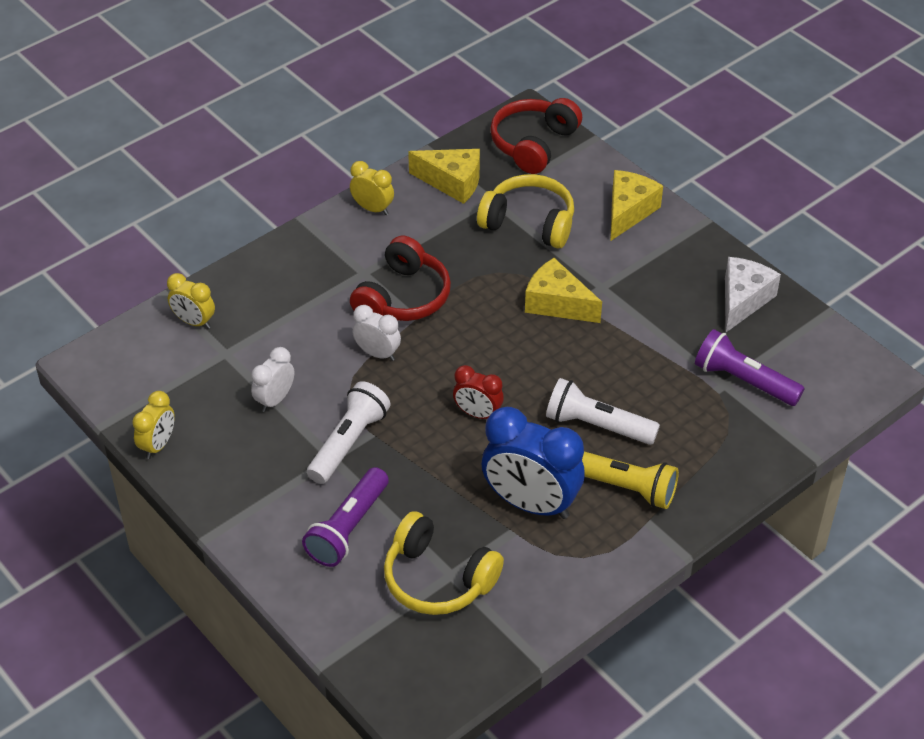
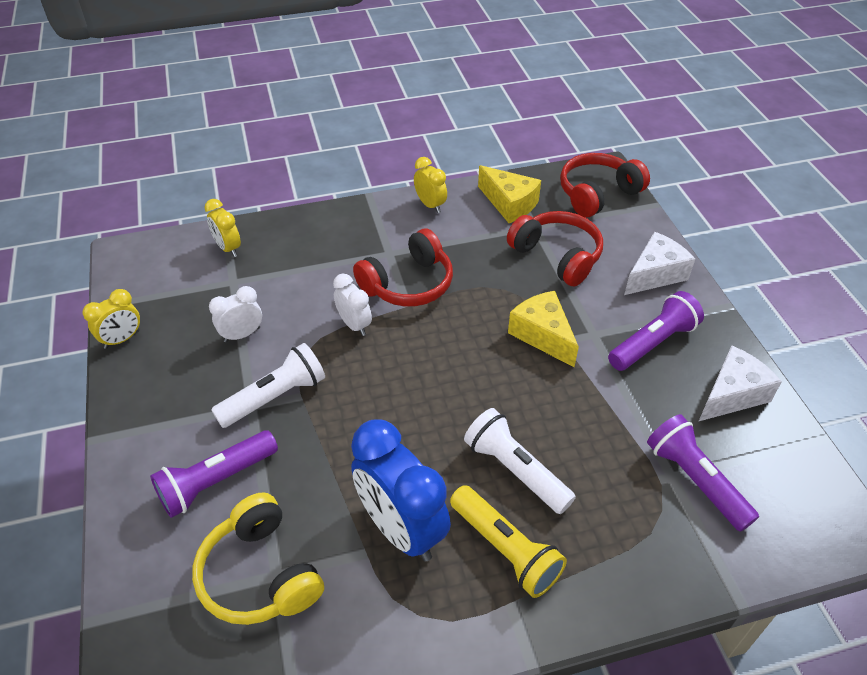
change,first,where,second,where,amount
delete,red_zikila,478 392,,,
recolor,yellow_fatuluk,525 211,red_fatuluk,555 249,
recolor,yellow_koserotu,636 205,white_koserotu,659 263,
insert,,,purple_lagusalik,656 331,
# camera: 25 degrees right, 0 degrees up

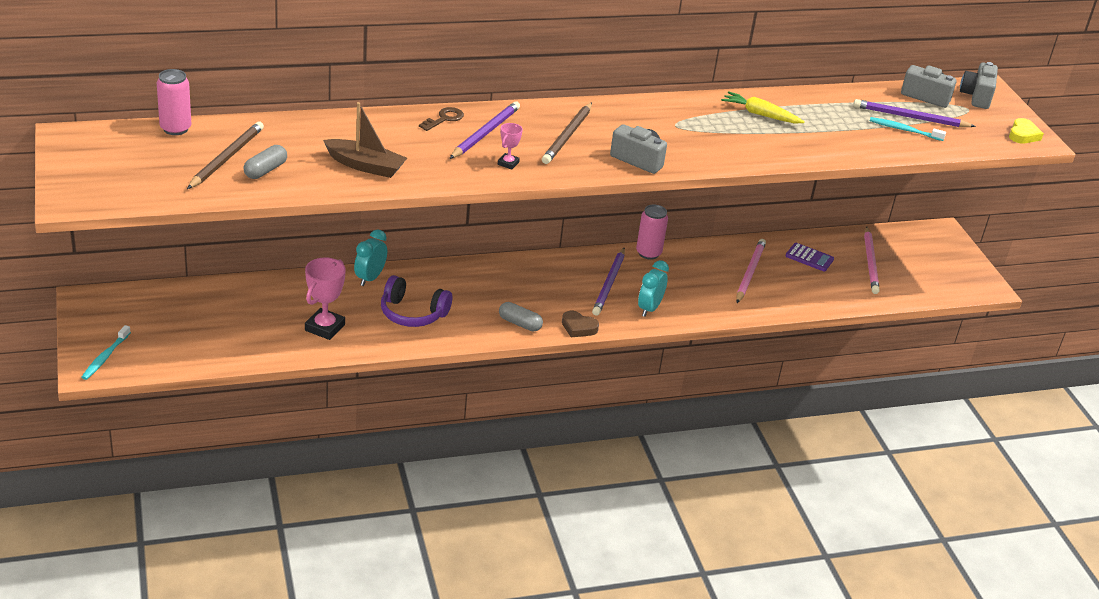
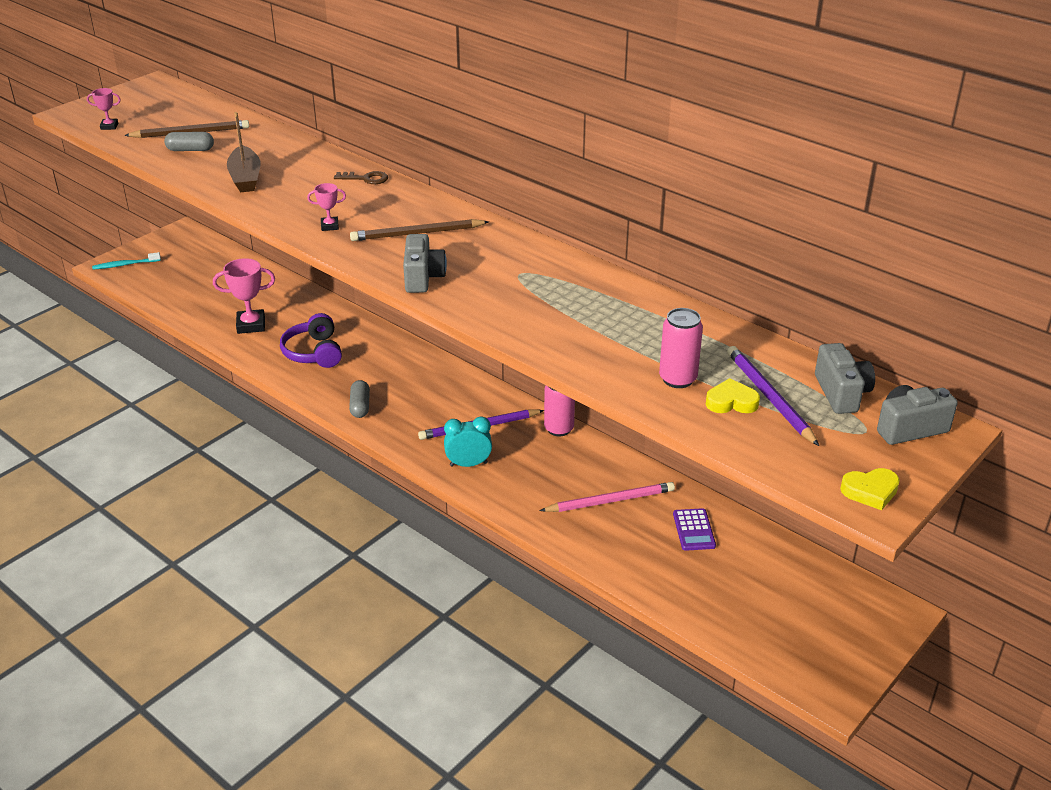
change,first,where,second,where,amount
move,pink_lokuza,174 102,,681 348,
delete,turquoise_zikila,370 257,,,
delete,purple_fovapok,484 130,,,
delete,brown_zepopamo,580 324,,,
delete,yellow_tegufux,763 107,,,
delete,pink_fovapok,872 260,,,
replace,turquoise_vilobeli,908 129,yellow_zepopamo,733 395,
insert,,,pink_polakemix,104 109,
# camera: 60 degrees right, 0 degrees up

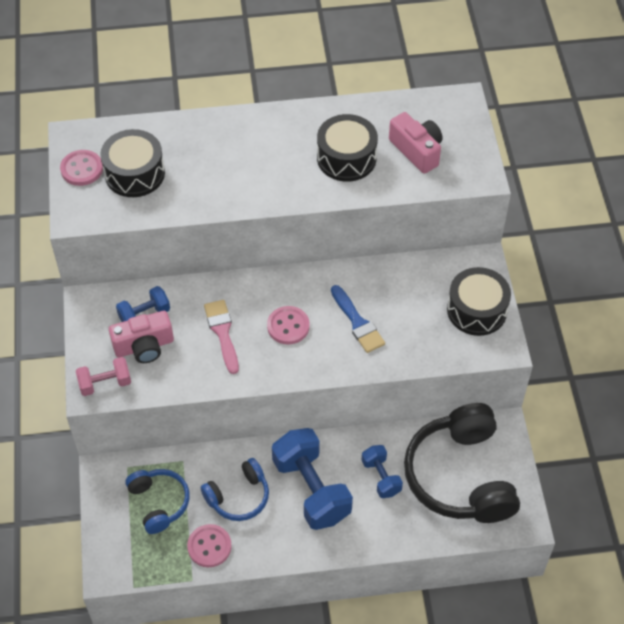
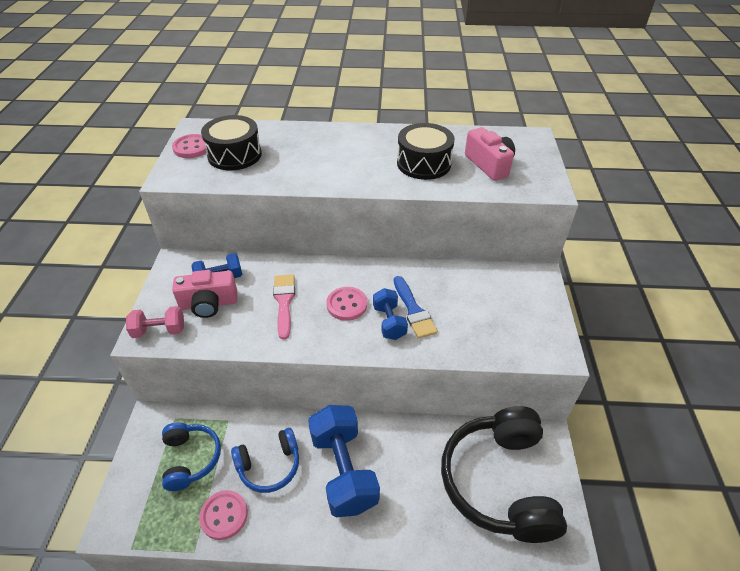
change,first,where,second,where,amount
move,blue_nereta,382 471,,390 314,
delete,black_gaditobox,479 301,,,
# camera: 10 degrees right, 10 degrees down

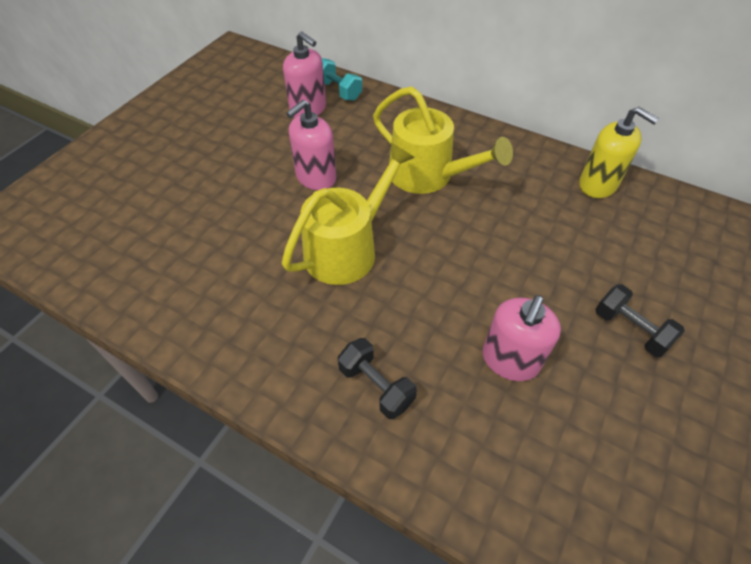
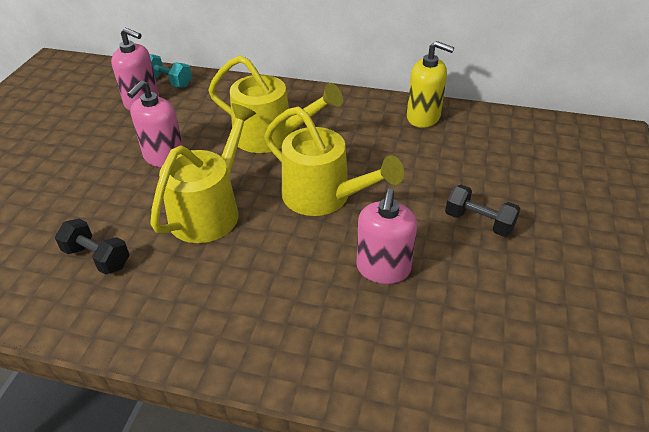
change,first,where,second,where,amount
move,black_nereta,377 378,,92 247,
insert,,,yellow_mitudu,334 161,
# camera: 15 degrees left, 10 degrees down

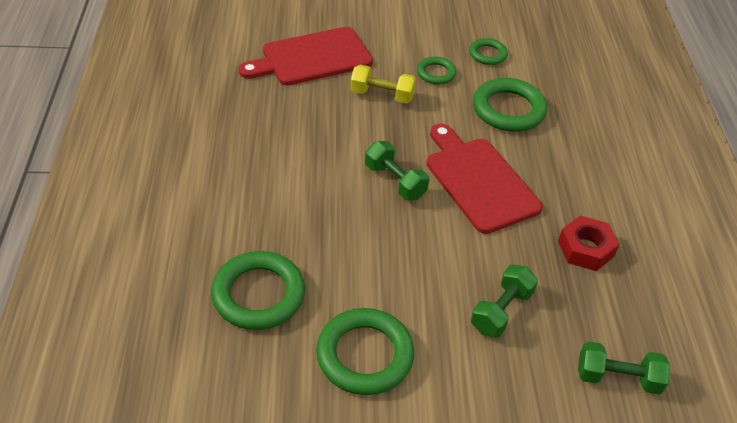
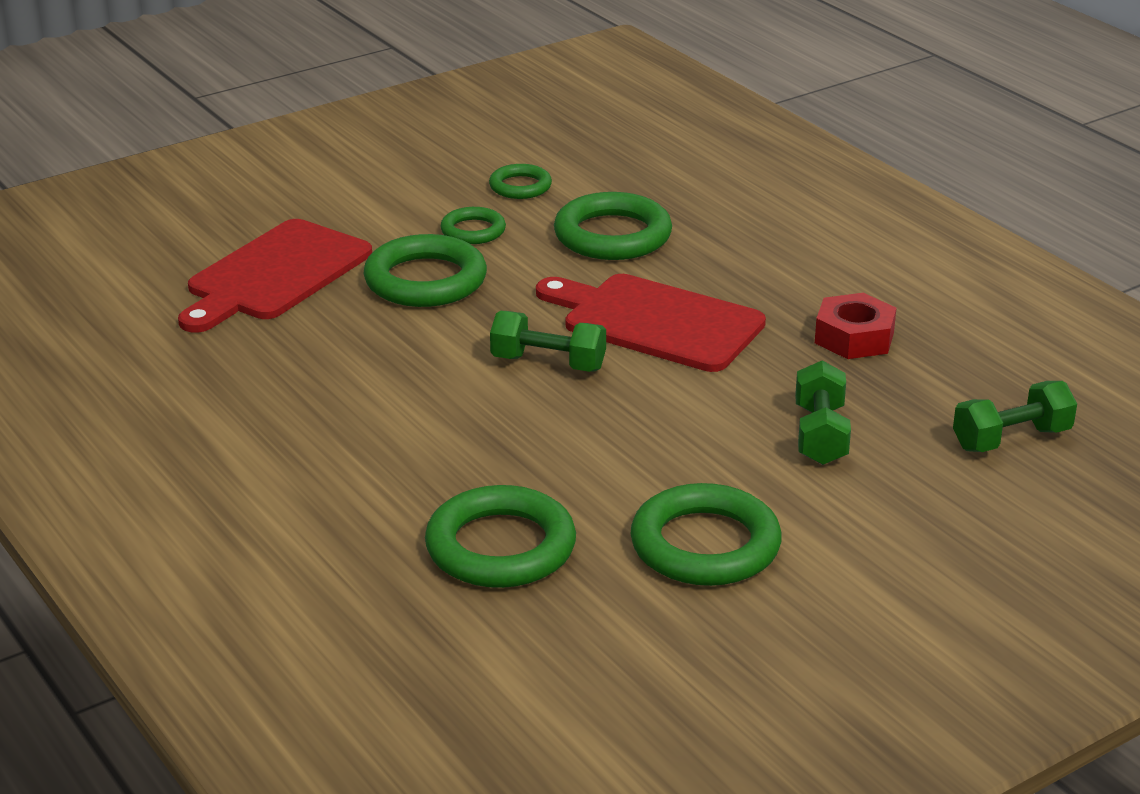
change,first,where,second,where,amount
replace,yellow_nereta,383 84,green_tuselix,425 270,
# camera: 30 degrees left, 15 degrees down

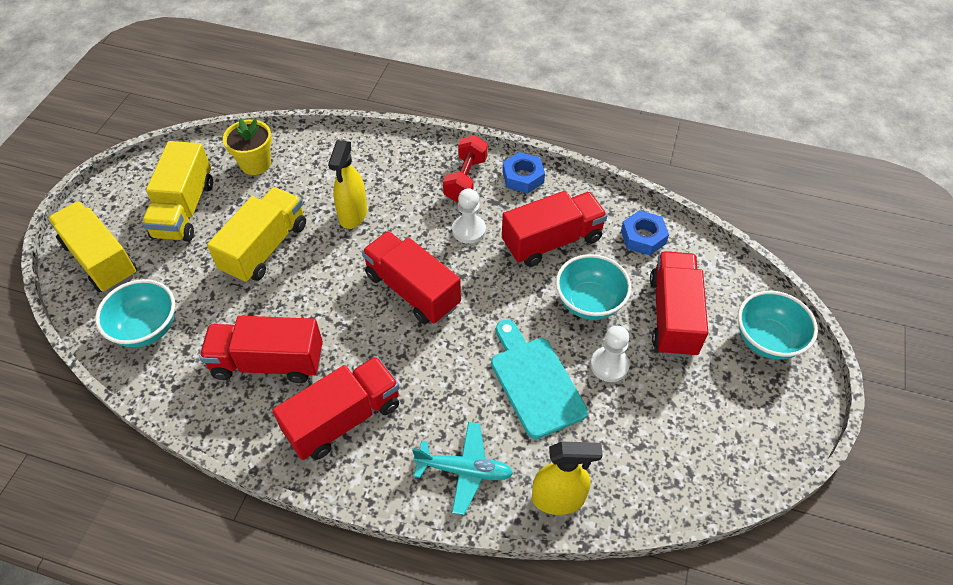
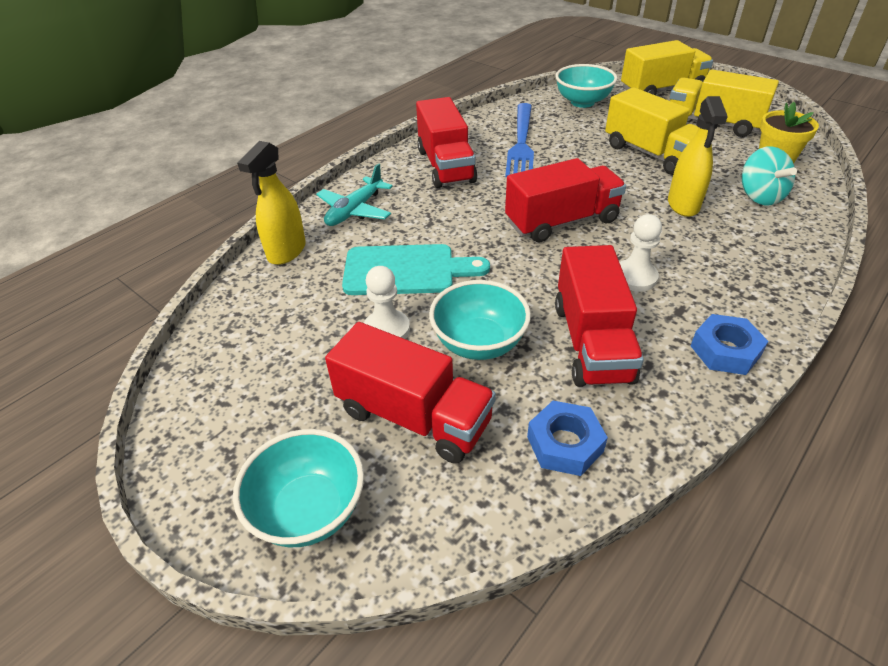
change,first,where,second,where,amount
replace,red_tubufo,261 349,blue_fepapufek,519 140,
rotate,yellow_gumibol,347 184,,698 156,120 degrees counterclockwise
delete,red_nereta,465 168,,,
insert,,,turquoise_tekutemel,769 176,
# camera: 115 degrees right, 10 degrees down

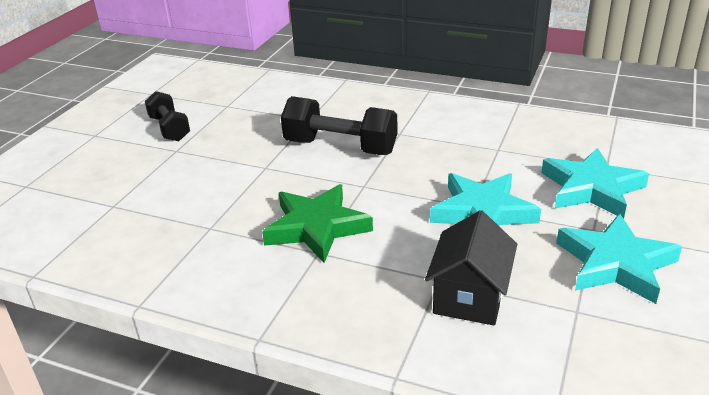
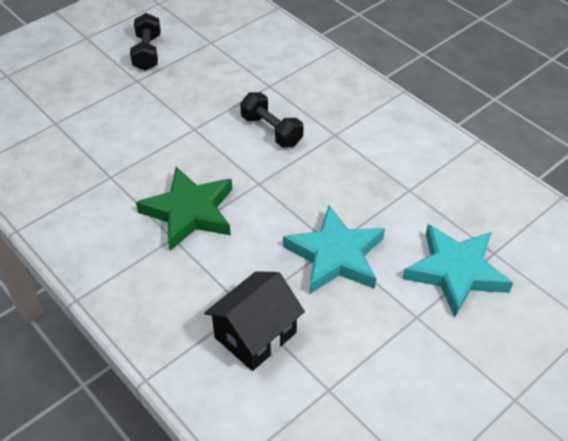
change,first,where,second,where,amount
resize,black_nereta,339 125,,272 120,x0.63
delete,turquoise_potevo,619 258,,,
# camera: 25 degrees right, 15 degrees up

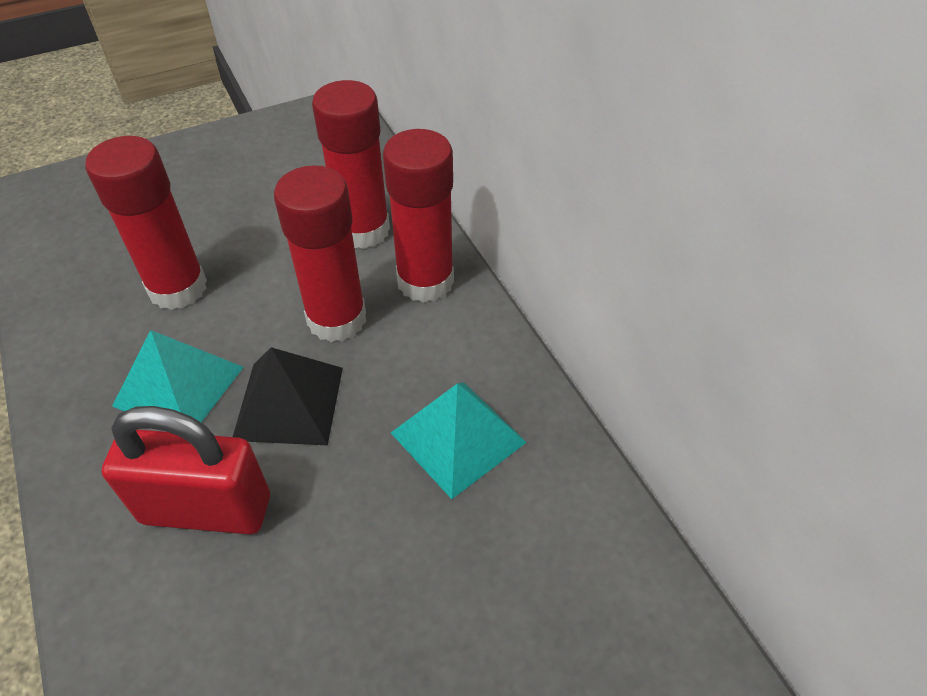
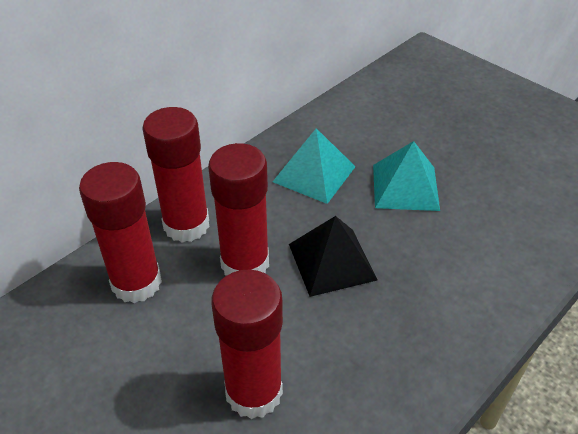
change,first,where,second,where,amount
delete,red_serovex,186 470,,,
move,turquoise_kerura,178 376,,406 176,
# camera: 110 degrees left, 5 degrees down

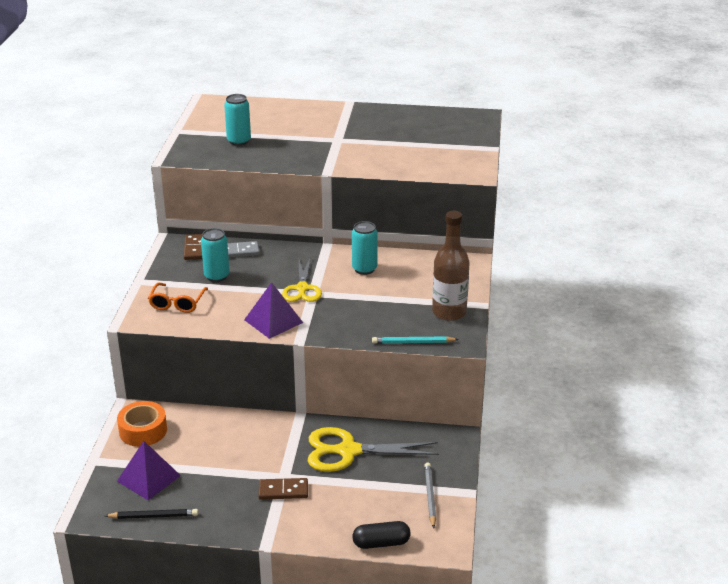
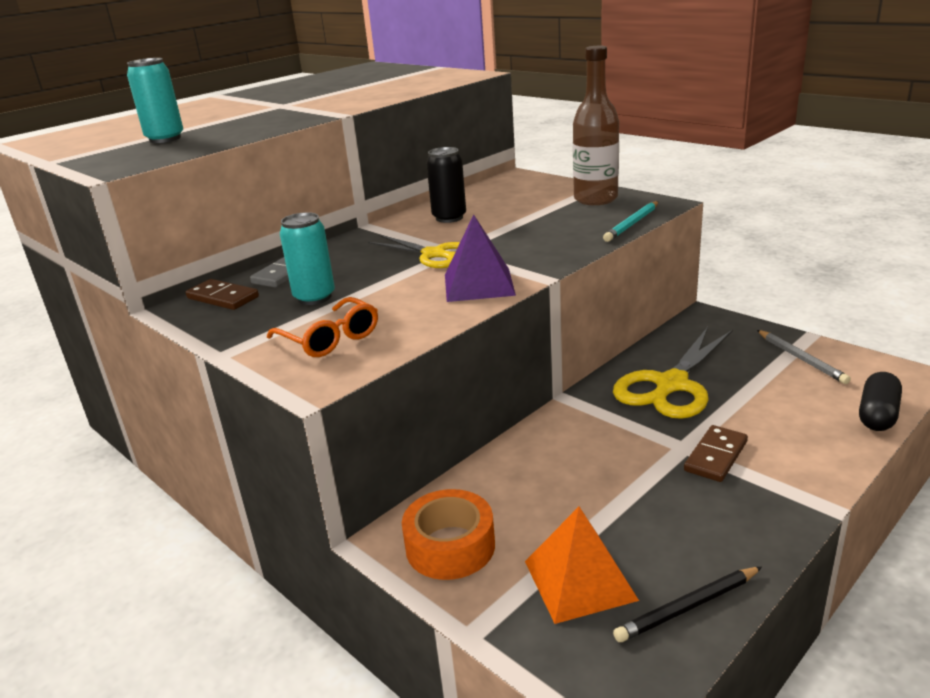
change,first,where,second,where,amount
rotate,black_fovapok,151 514,,687 604,150 degrees counterclockwise
recolor,purple_kerura,149 470,orange_kerura,582 565,
recolor,turquoise_lokuza,365 248,black_lokuza,446 185,
rotate,grey_fovapok,430 495,,804 357,150 degrees counterclockwise
# camera: 50 degrees left, 5 degrees down

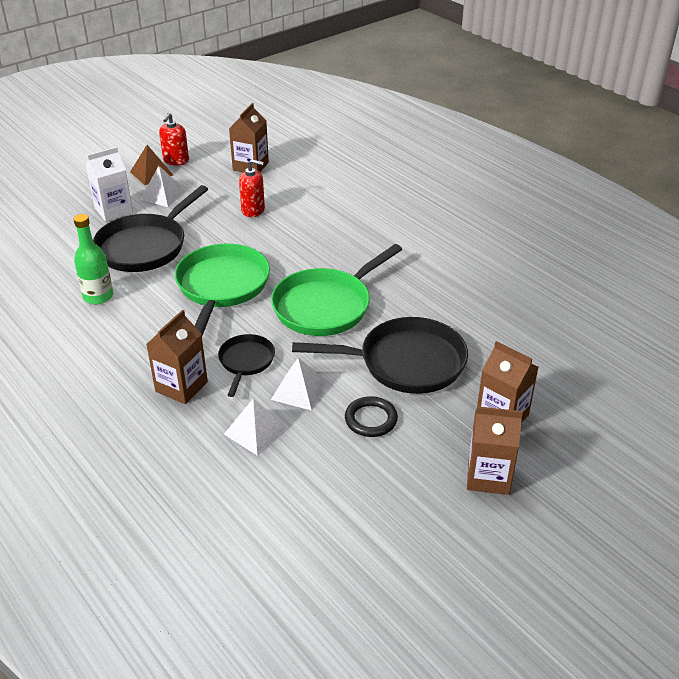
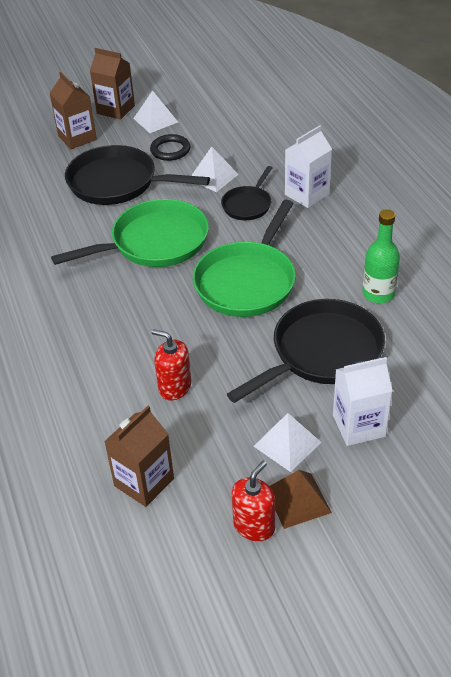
change,first,where,second,where,amount
recolor,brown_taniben,177 357,white_taniben,308 166,
move,white_kerura,256 427,,155 111,
# camera: 160 degrees left, 5 degrees up

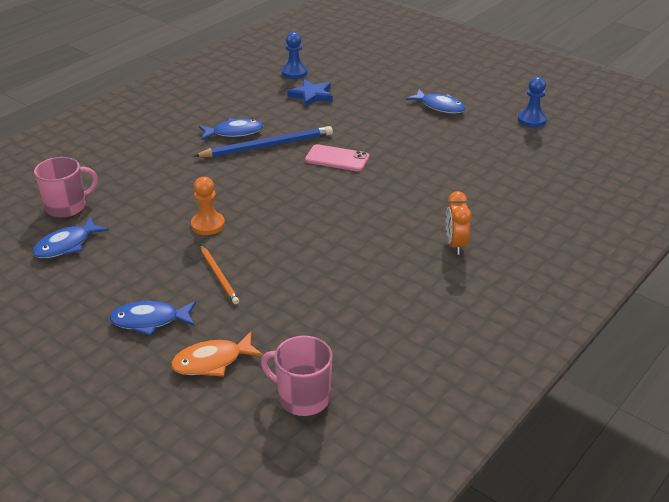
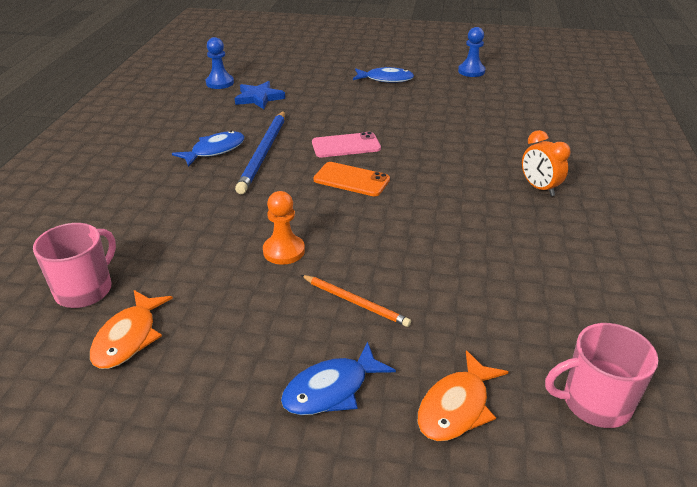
change,first,where,second,where,amount
recolor,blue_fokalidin,70 237,orange_fokalidin,131 329,
rotate,blue_fovapok,263 141,,260 152,150 degrees clockwise
insert,,,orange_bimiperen,351 179,
# camera: 30 degrees left, 0 degrees up

